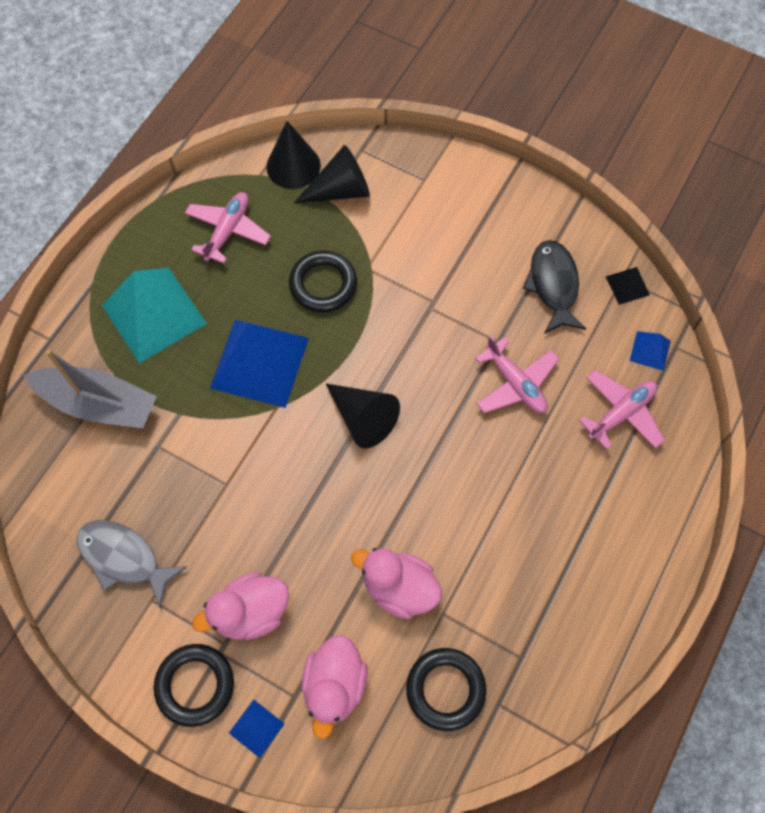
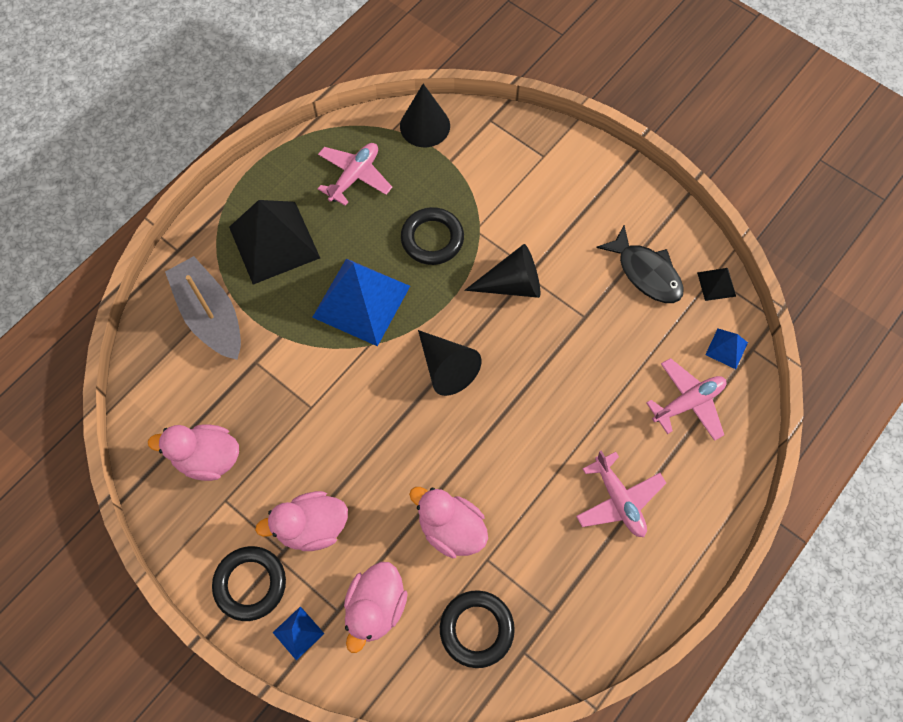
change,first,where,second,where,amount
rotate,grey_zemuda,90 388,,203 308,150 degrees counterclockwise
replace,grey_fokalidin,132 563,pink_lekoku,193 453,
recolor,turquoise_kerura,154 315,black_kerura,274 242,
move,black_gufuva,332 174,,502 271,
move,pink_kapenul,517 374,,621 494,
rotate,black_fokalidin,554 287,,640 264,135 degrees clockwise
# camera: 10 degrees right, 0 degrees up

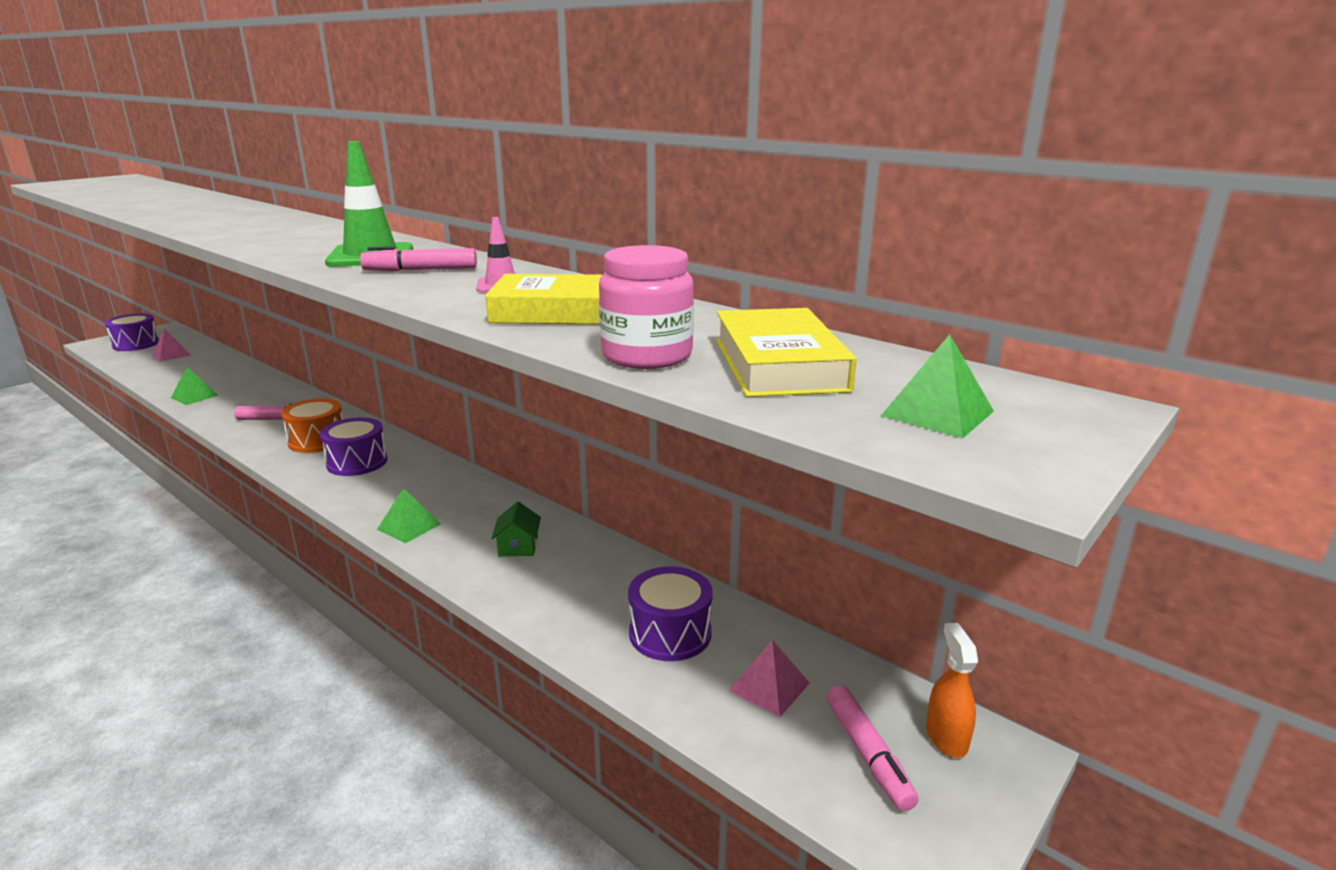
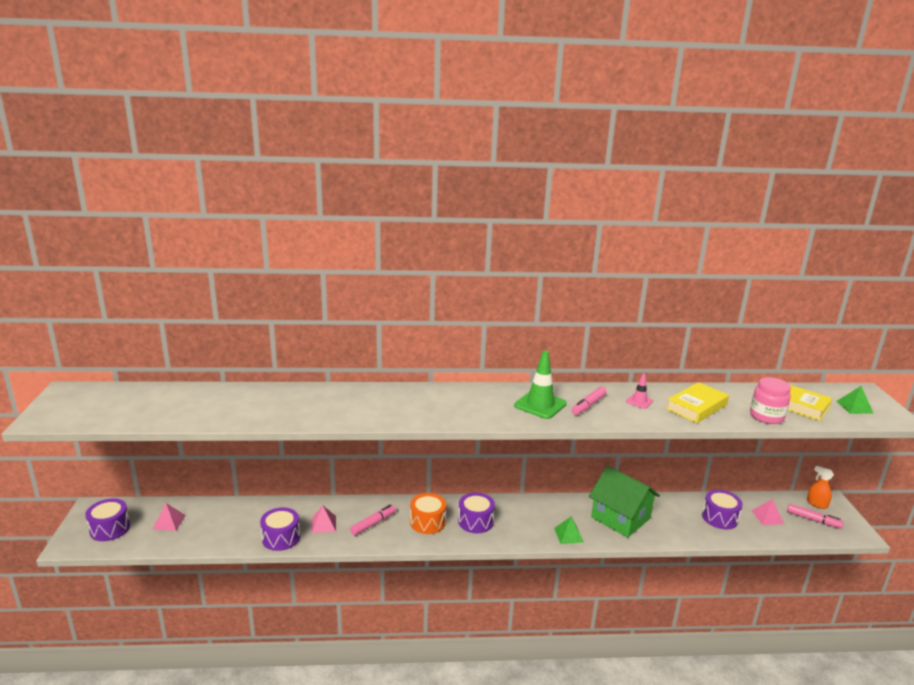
change,first,where,second,where,amount
replace,green_kerura,194 386,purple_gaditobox,280 529,
resize,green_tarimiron,516 528,,624 502,x2.46
insert,,,pink_kerura,323 519,
# camera: 45 degrees left, 0 degrees up

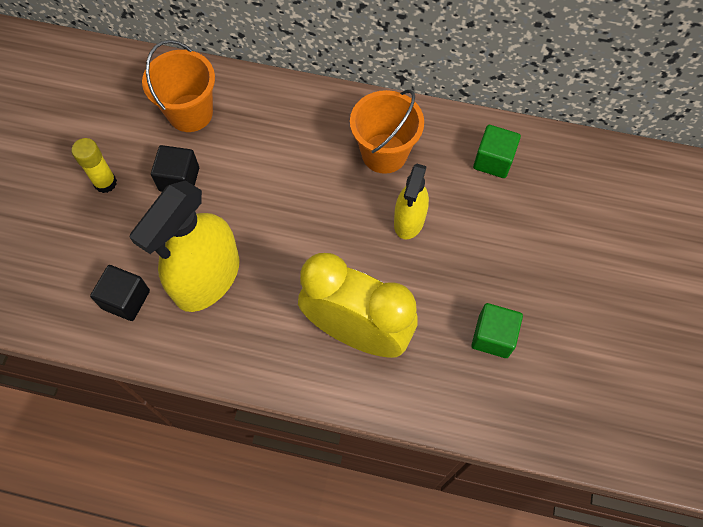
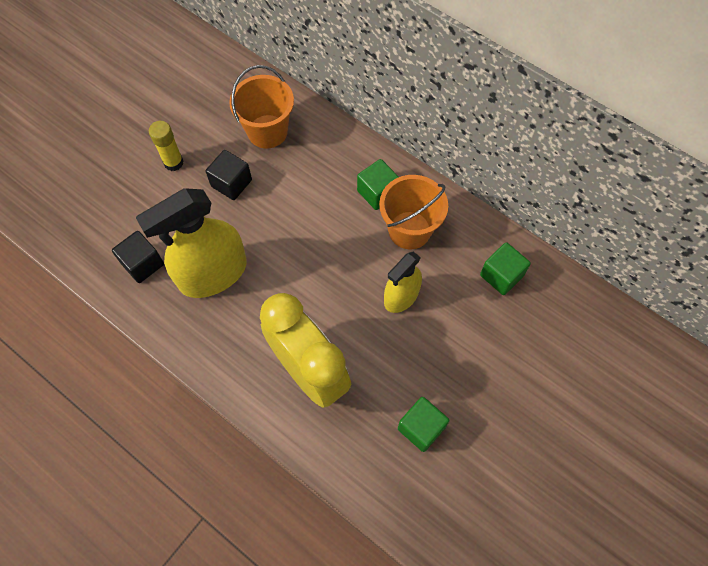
change,first,where,second,where,amount
insert,,,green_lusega,378 184,
# camera: 25 degrees right, 0 degrees up

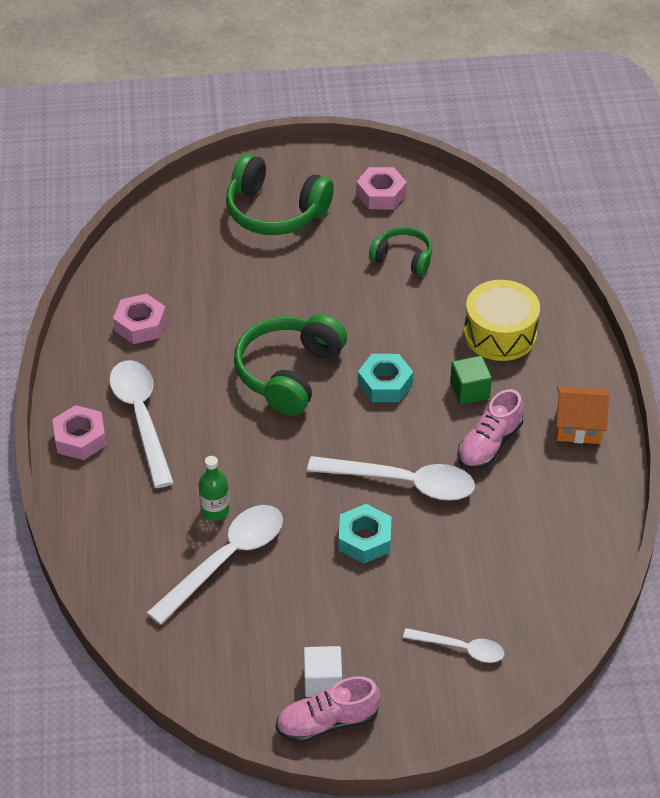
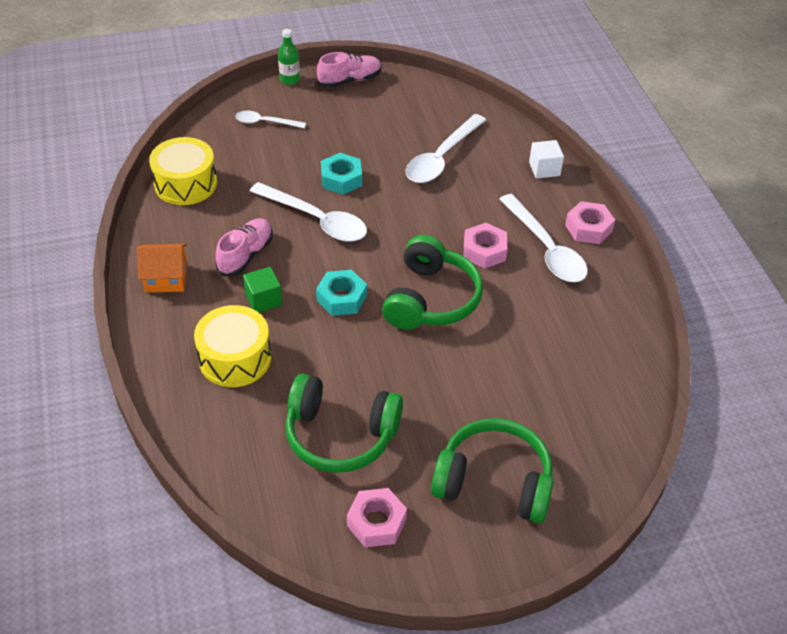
change,first,where,second,where,amount
move,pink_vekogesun,140 318,,485 246,
move,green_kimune,214 488,,289 57,
move,white_lusega,323 671,,546 159,
rotate,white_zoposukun,391 478,,308 212,150 degrees counterclockwise
resize,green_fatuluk,400 251,,344 423,x1.72
insert,,,yellow_gaditobox,183 171,
# camera: 170 degrees right, 0 degrees up

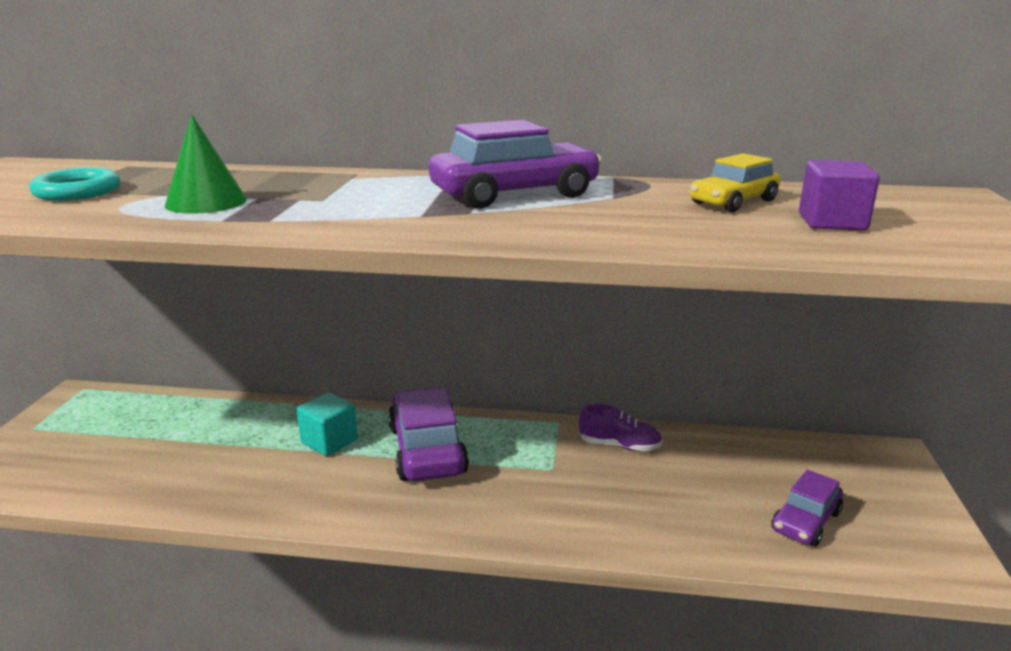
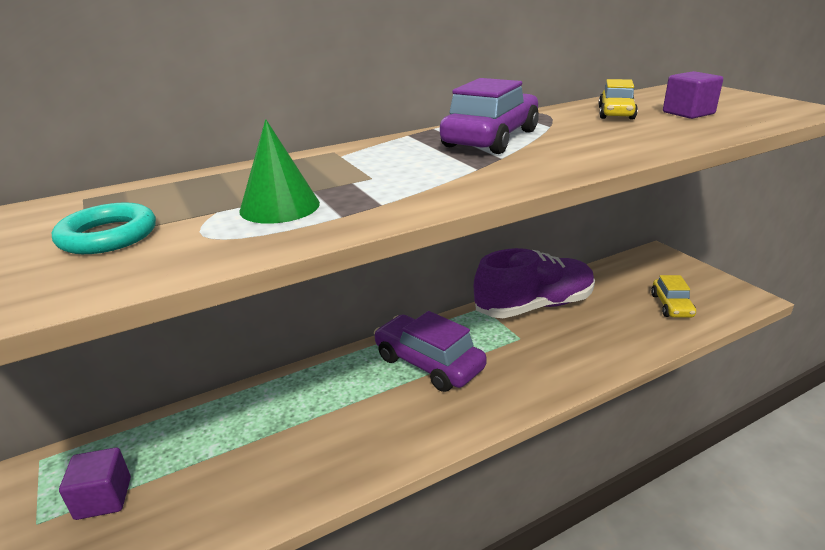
change,first,where,second,where,amount
delete,turquoise_lusega,327 424,,,
resize,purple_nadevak,620 427,,534 283,x2.22
recolor,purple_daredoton,807 508,yellow_daredoton,673 296,
insert,,,purple_lusega,95 483,
# camera: 35 degrees left, 5 degrees up

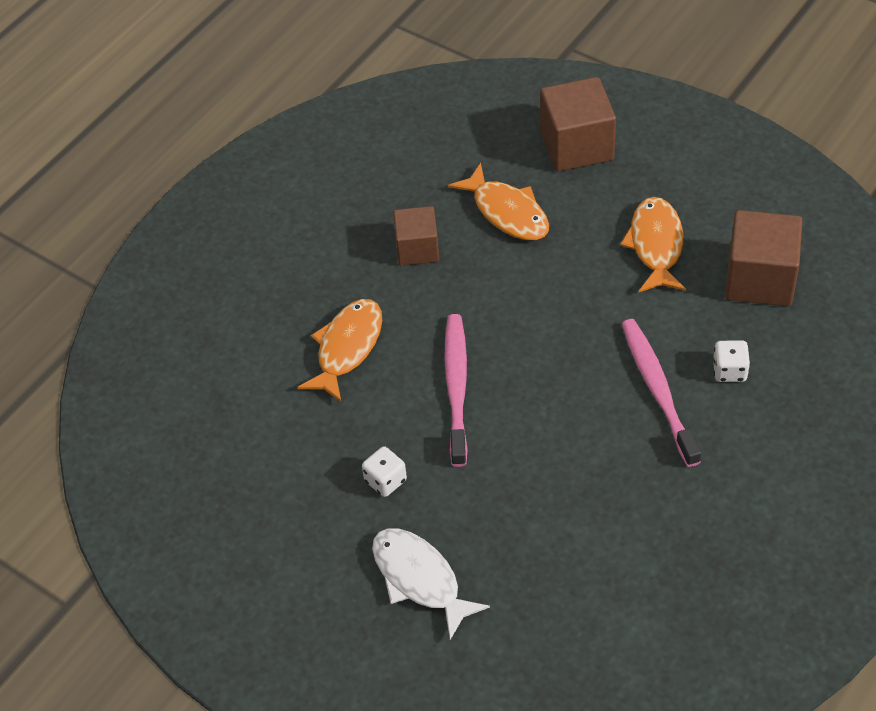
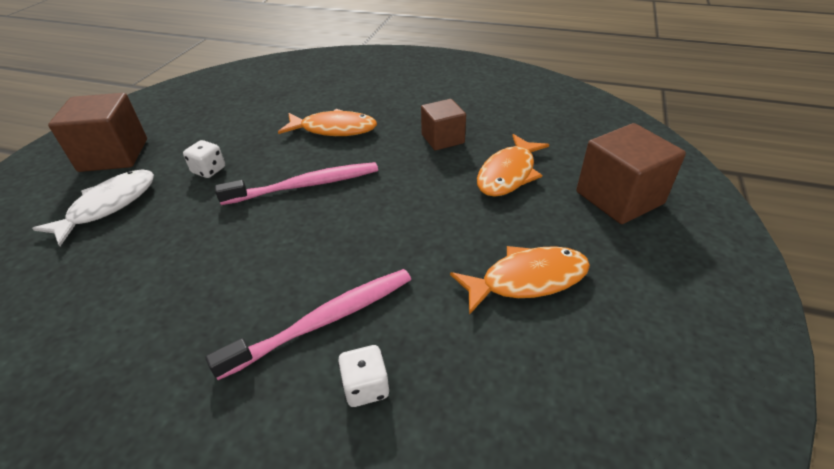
change,first,where,second,where,amount
move,brown_lusega,763 258,,97 132,
# camera: 70 degrees right, 10 degrees down

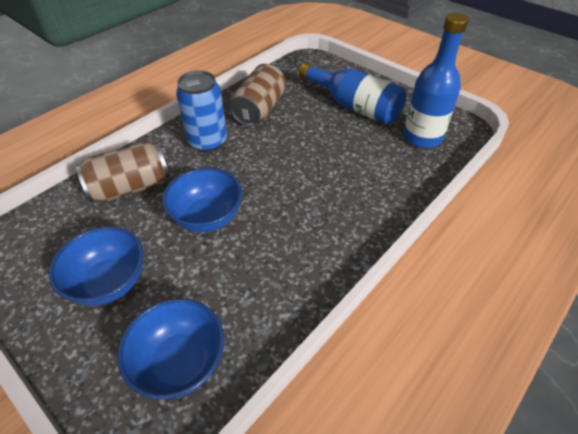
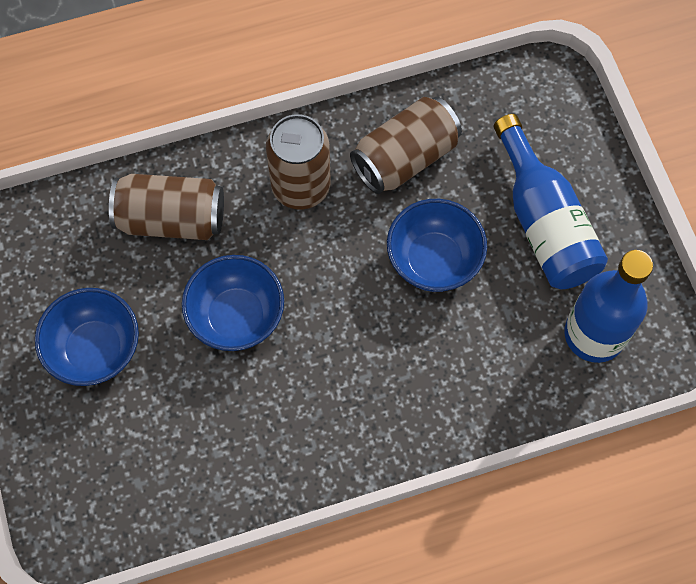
change,first,where,second,where,amount
move,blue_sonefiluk,170 348,,437 245,
recolor,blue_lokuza,201 111,brown_lokuza,298 162,
# camera: 30 degrees right, 20 degrees up

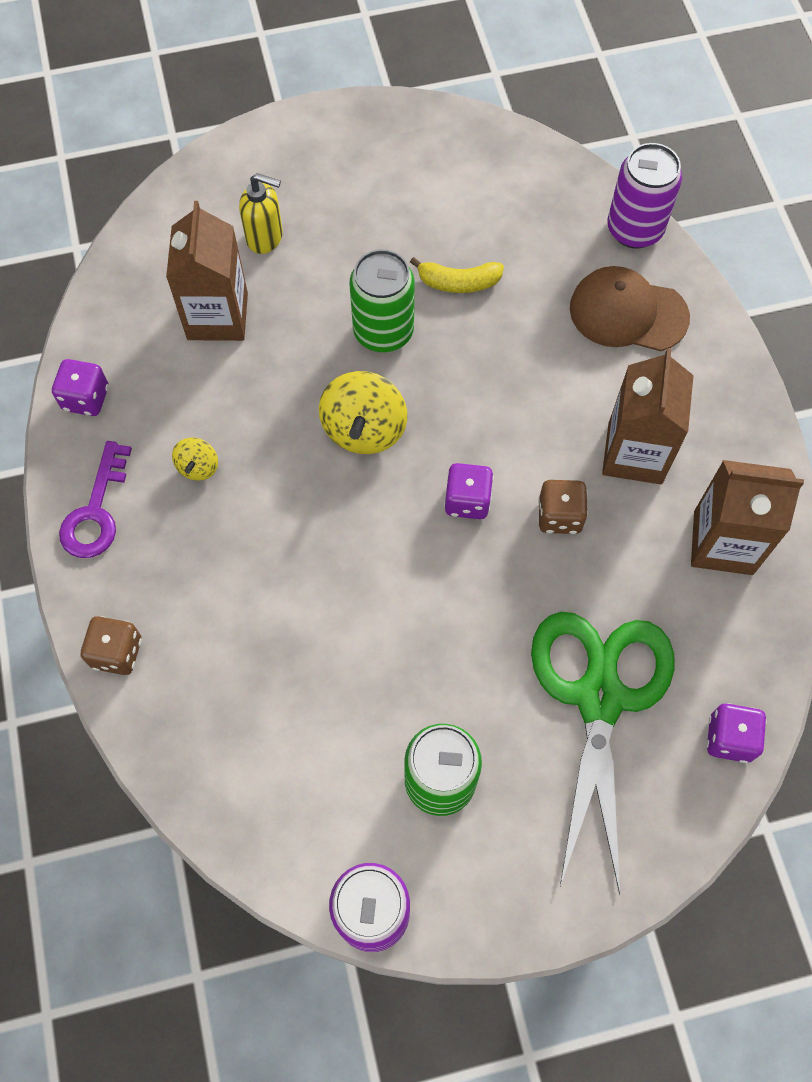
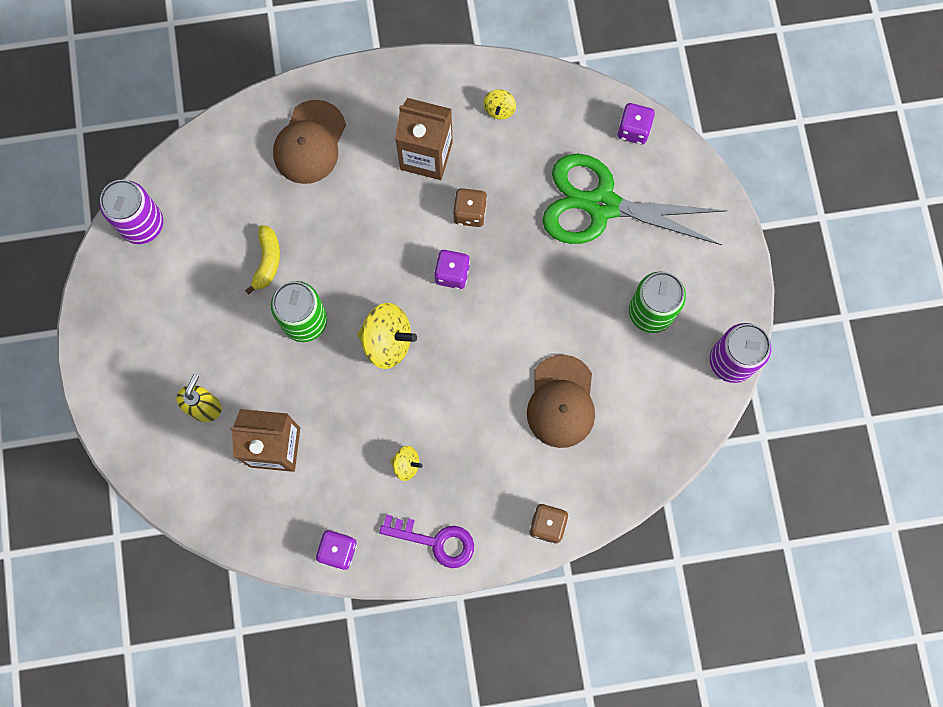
change,first,where,second,where,amount
move,purple_lokuza,644 196,,131 212,
replace,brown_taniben,747 517,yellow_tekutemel,499 104,
insert,,,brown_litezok,561 401,
# camera: 85 degrees left, 10 degrees up

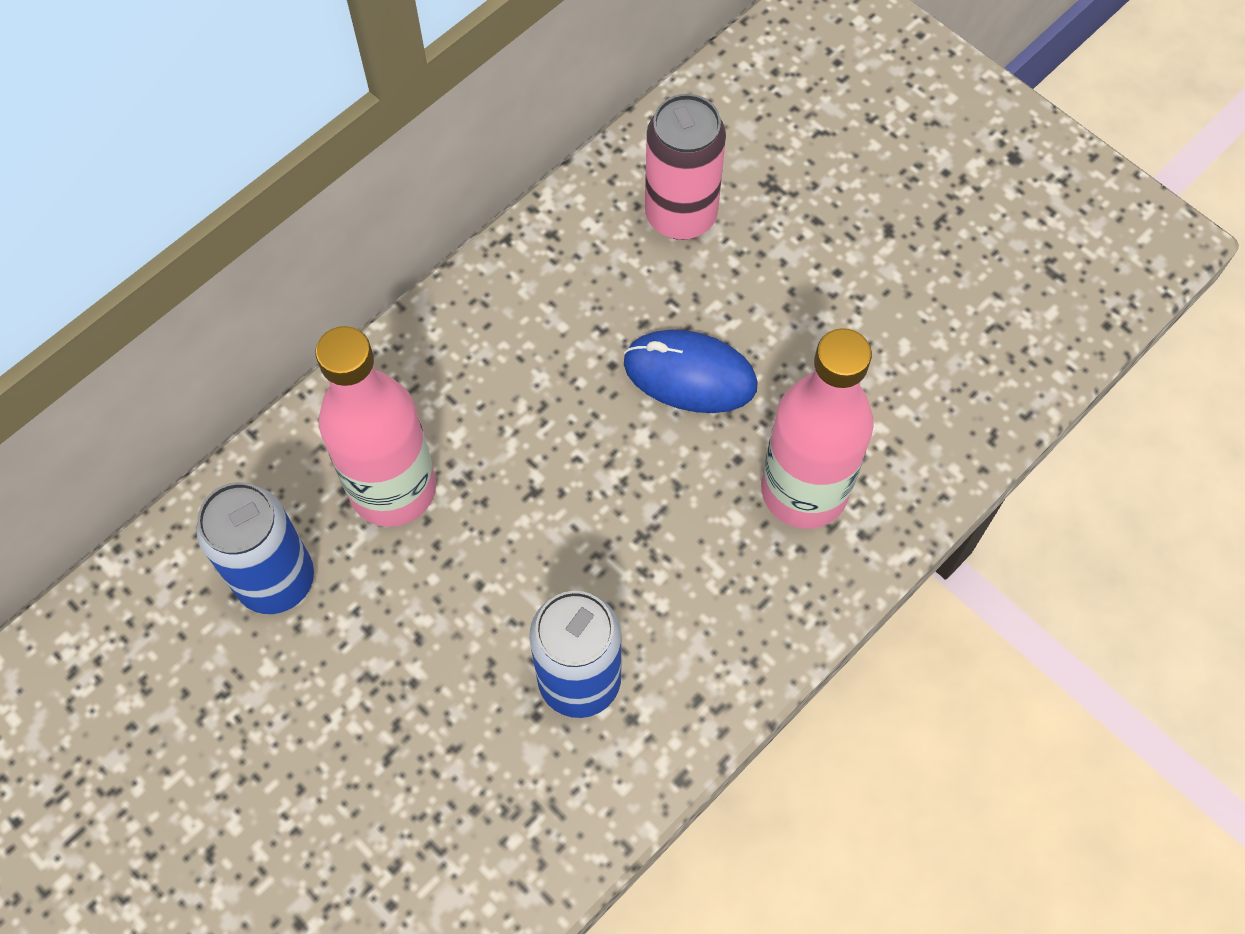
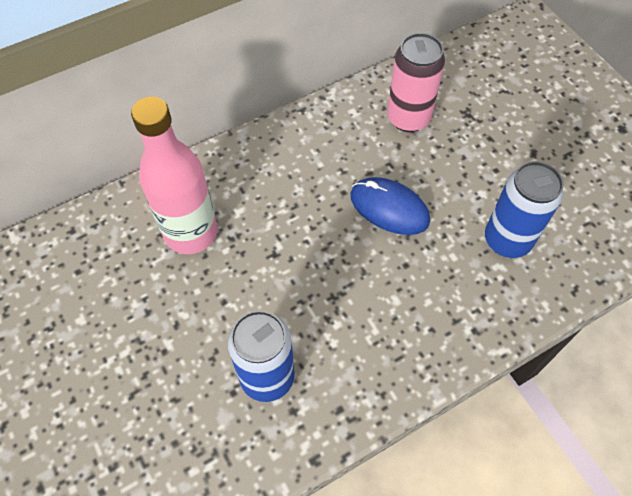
change,first,where,second,where,amount
move,blue_lokuza,255 548,,524 209,
delete,pink_kimune,817 428,,,
# camera: 15 degrees right, 5 degrees down

